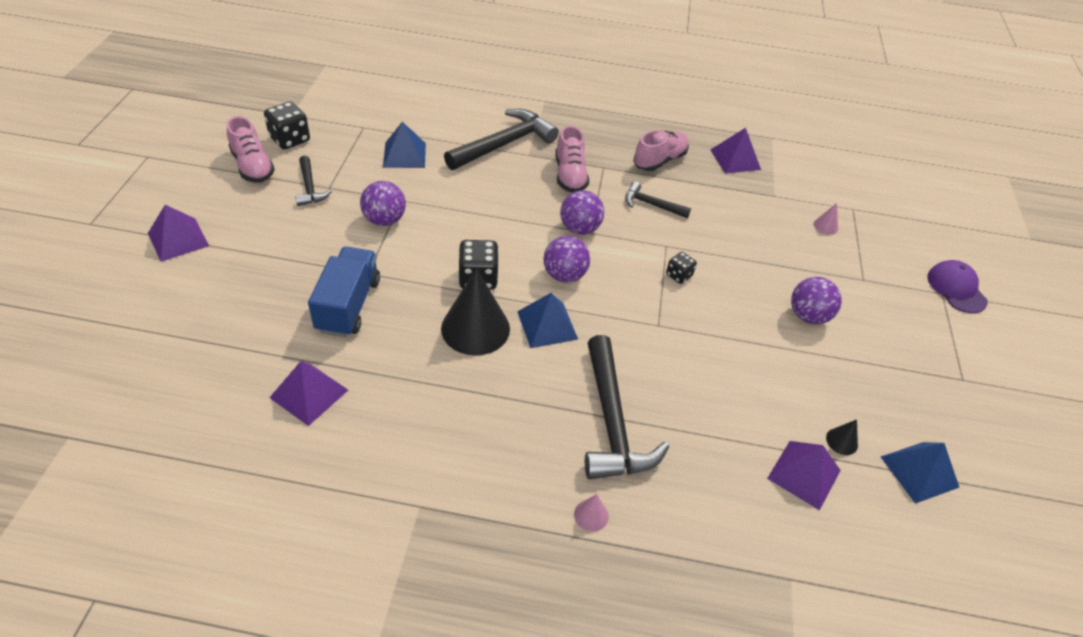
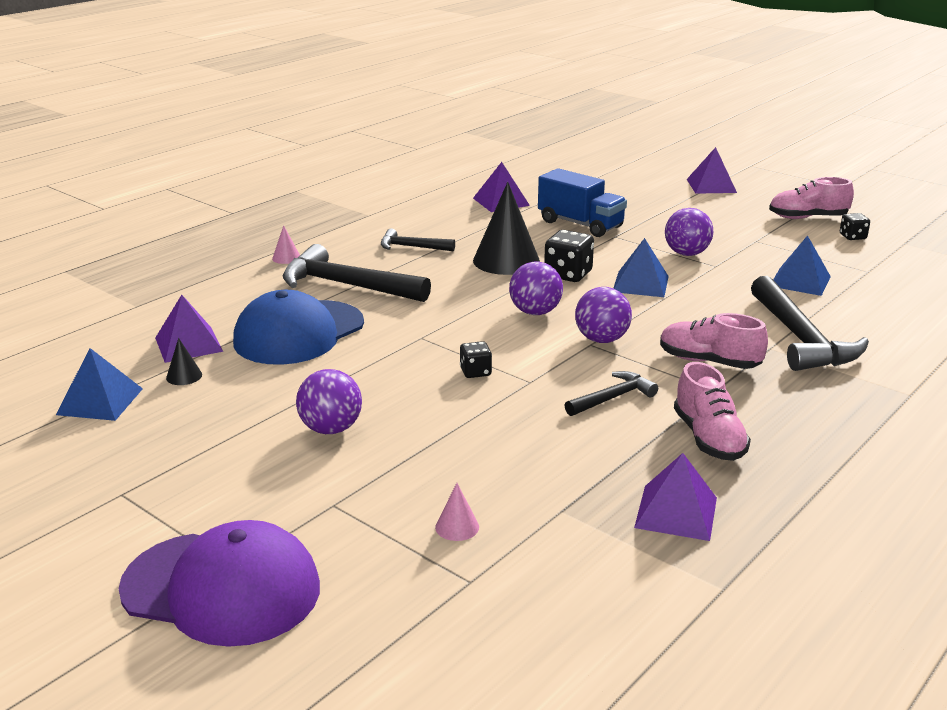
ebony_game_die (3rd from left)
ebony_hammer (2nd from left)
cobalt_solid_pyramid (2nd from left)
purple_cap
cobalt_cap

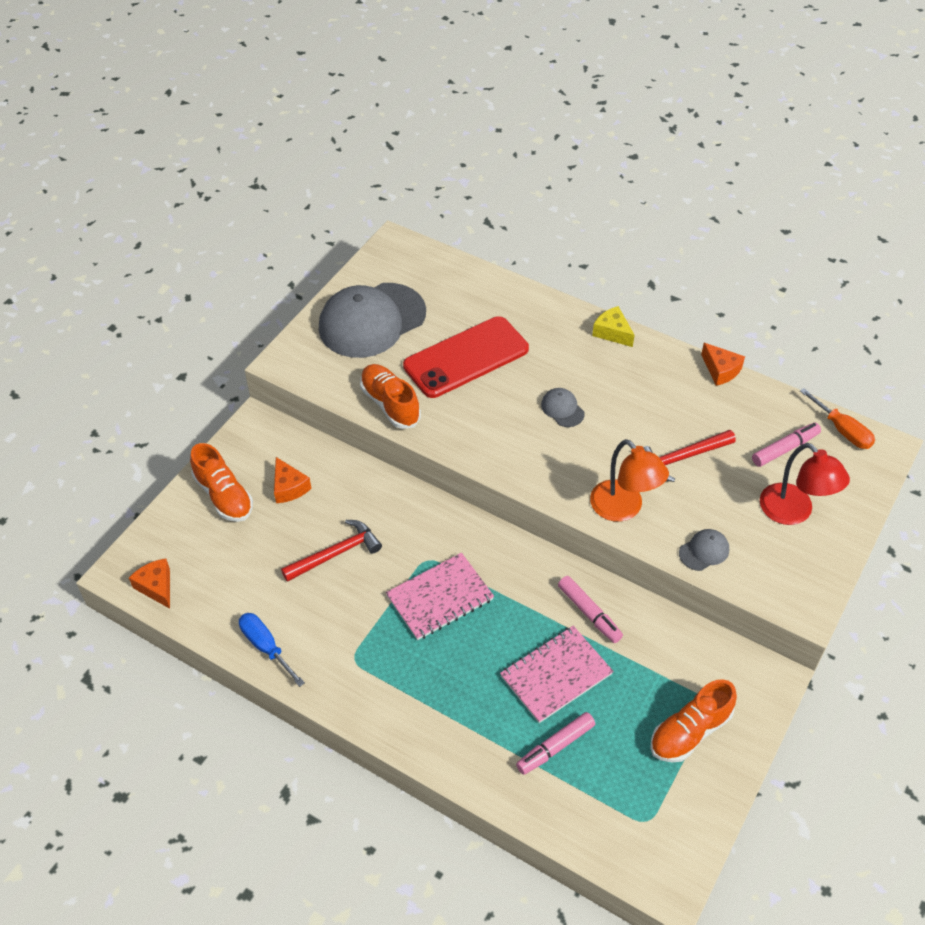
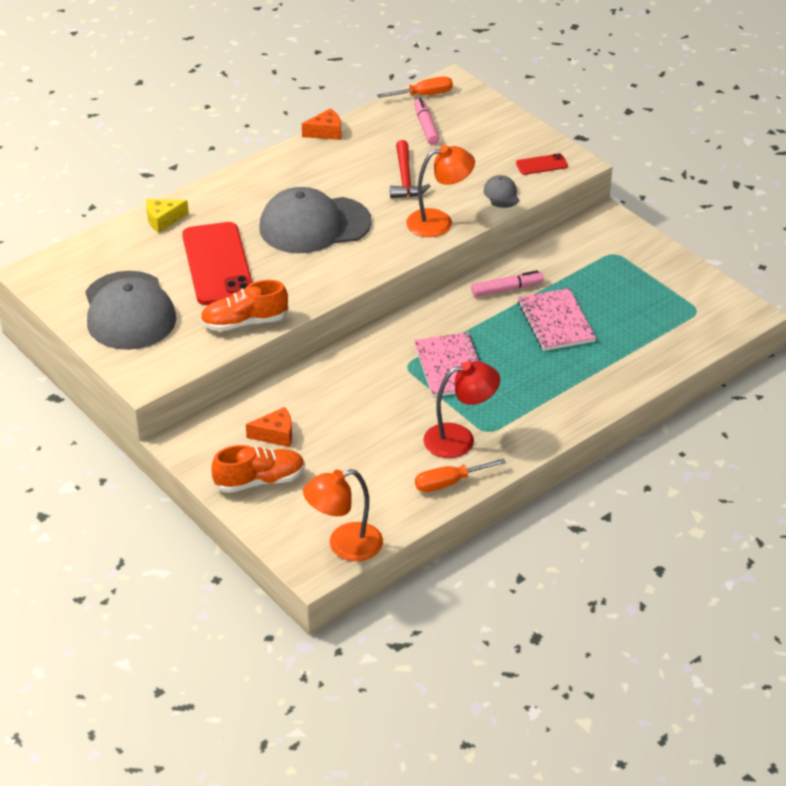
orange-coloured_desk_lamp (1st from left)
orange-coloured_hand_screwdriver (2nd from left)
red_hammer (1st from left in the first image)
pink_marker (1st from left in the first image)
grey_cap (2nd from left)
golden_piece_of_cheese
orange-coloured_sneaker (3rd from left in the first image)
red_desk_lamp
red_phone (2nd from left)

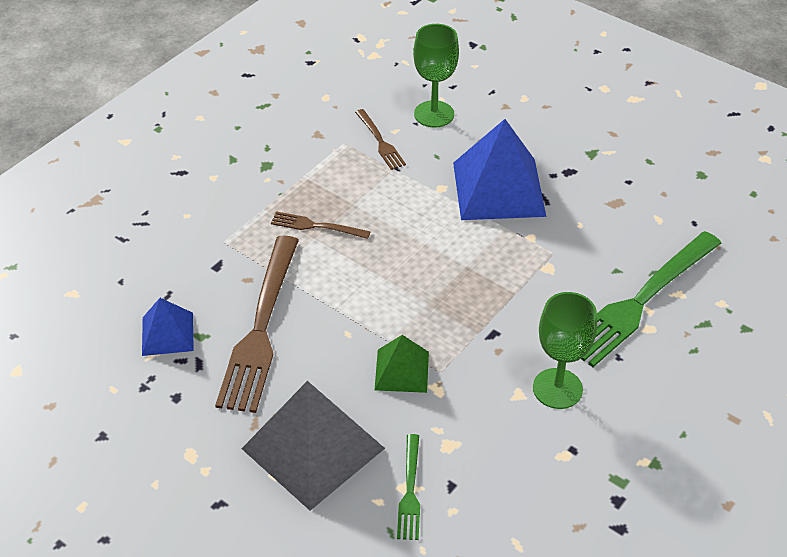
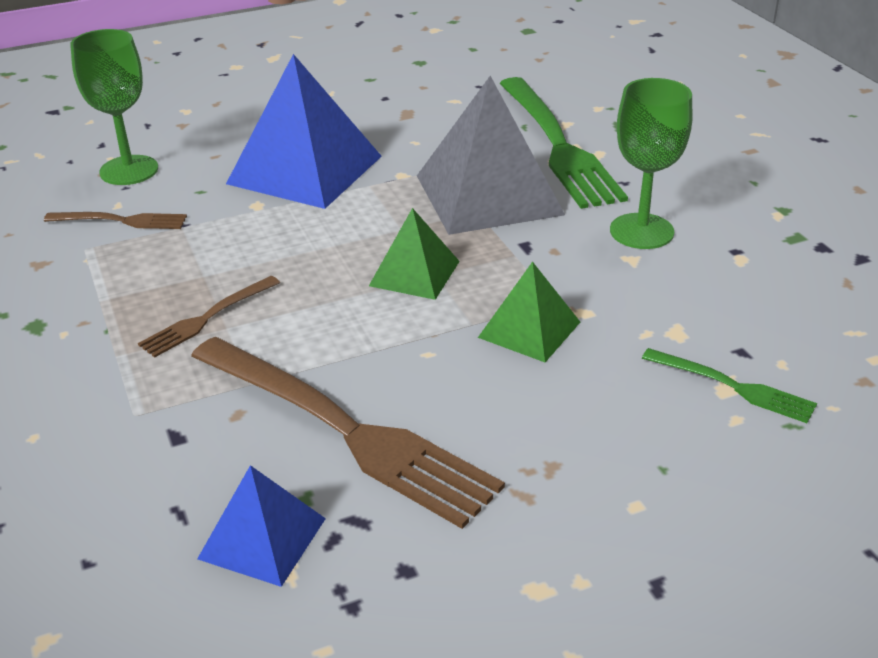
grey_solid_pyramid
emerald_solid_pyramid (1st from left)

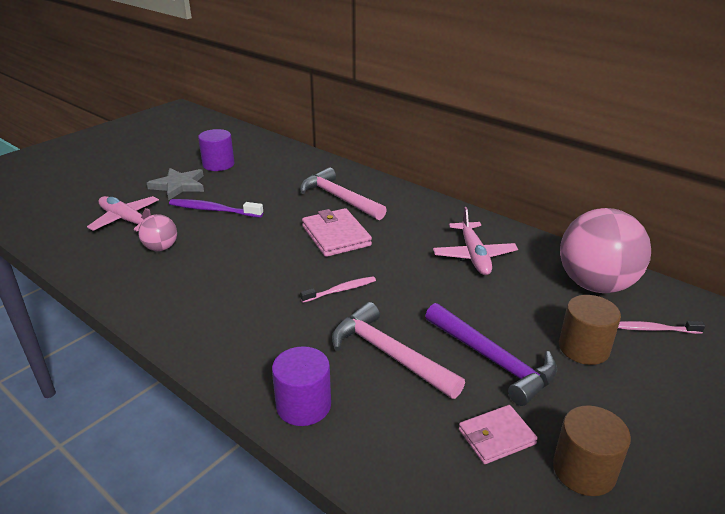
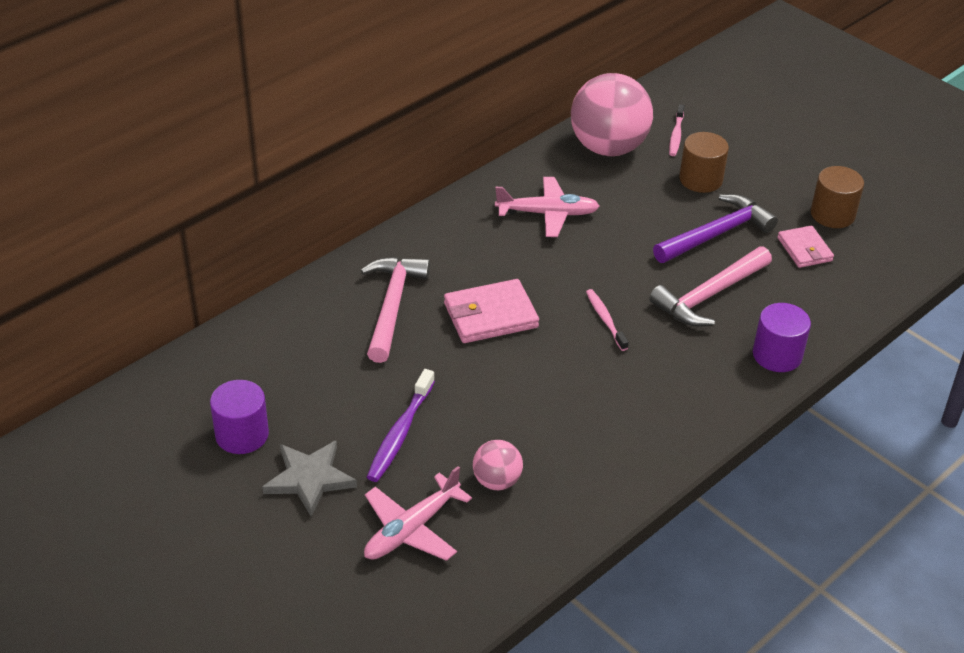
pink_hammer (1st from left)

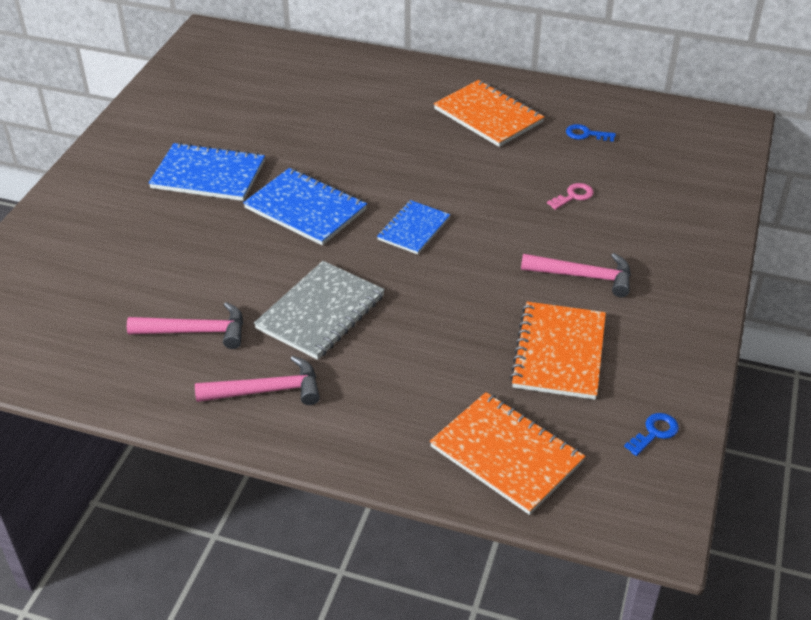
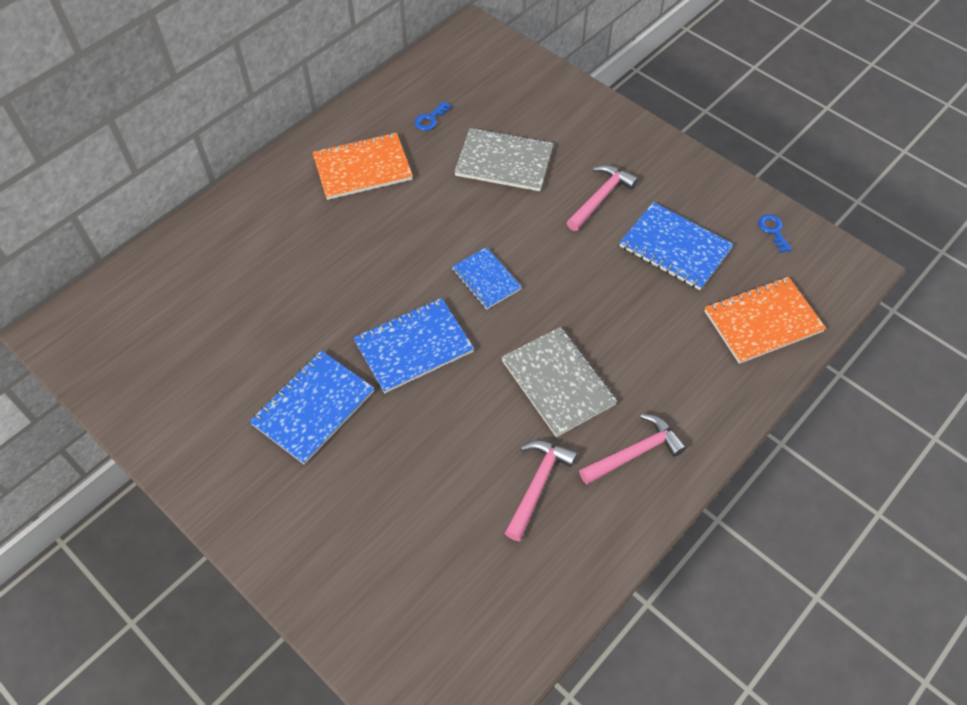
pink_hammer (3rd from left)
cobalt_exercise_book (4th from left)
grey_exercise_book (1st from left)

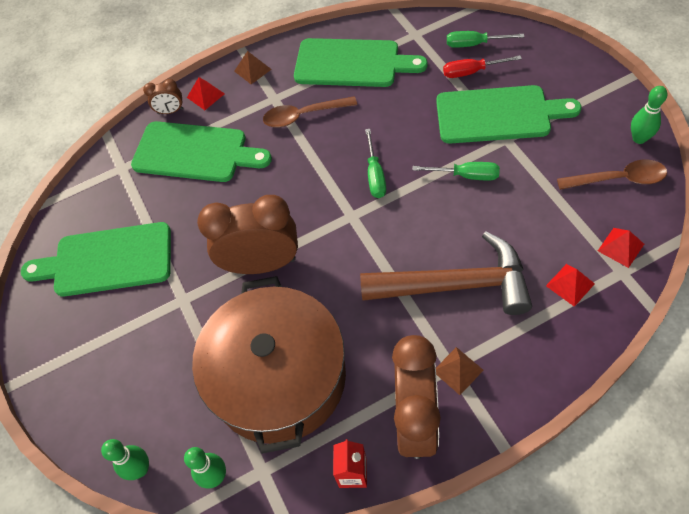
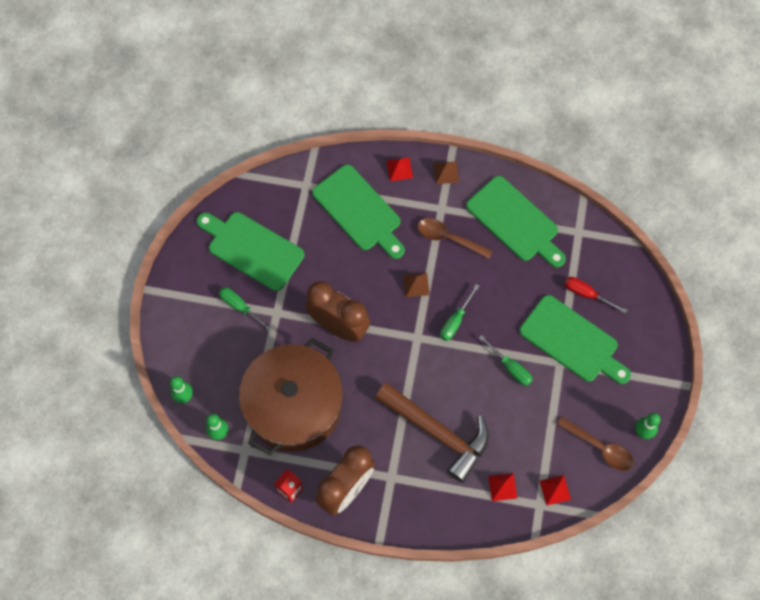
brown_clock (1st from left in the first image)
brown_solid_pyramid (1st from left)
emerald_hand_screwdriver (1st from left)

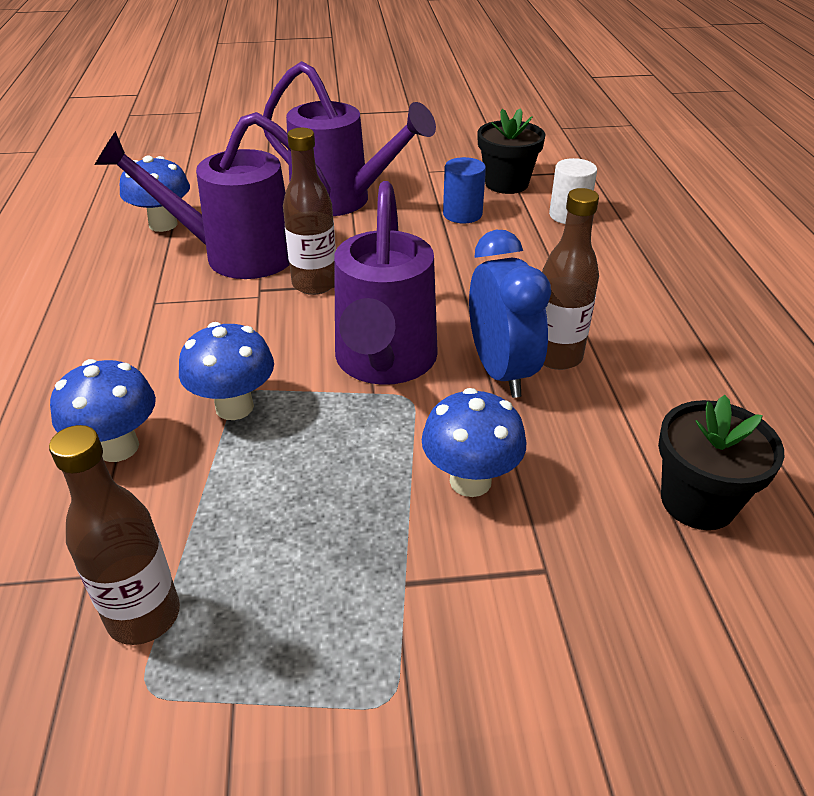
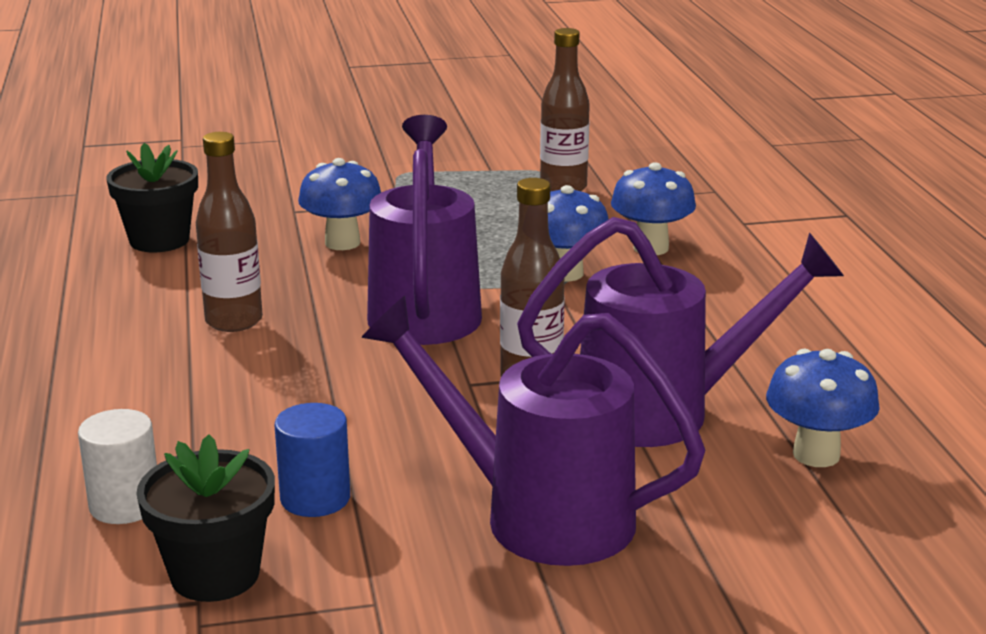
cobalt_clock

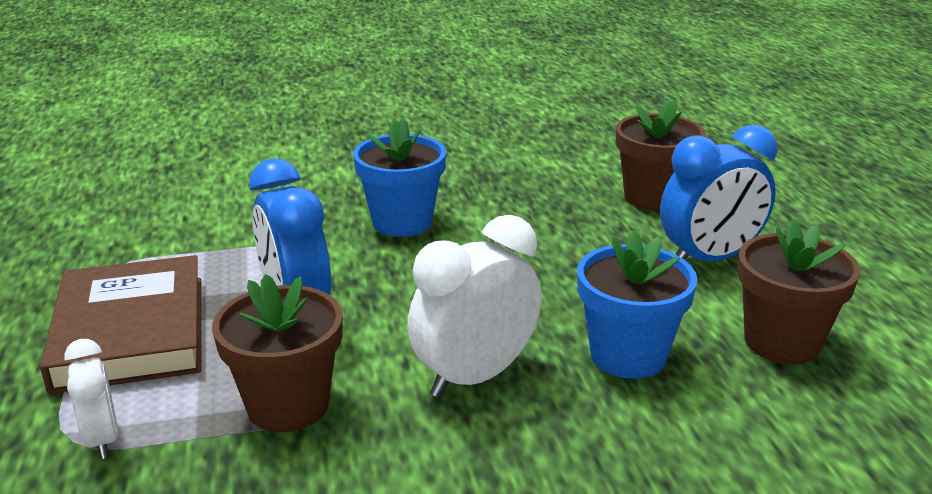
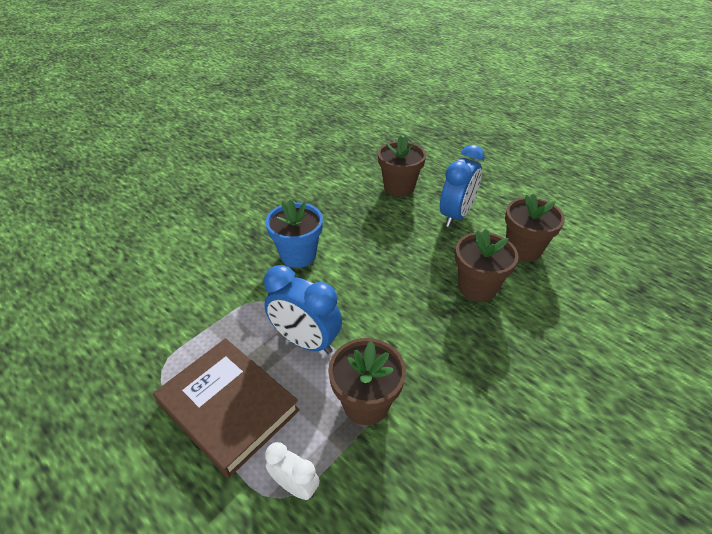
white_clock (2nd from left in the first image)
brown_potted_plant (3rd from left)

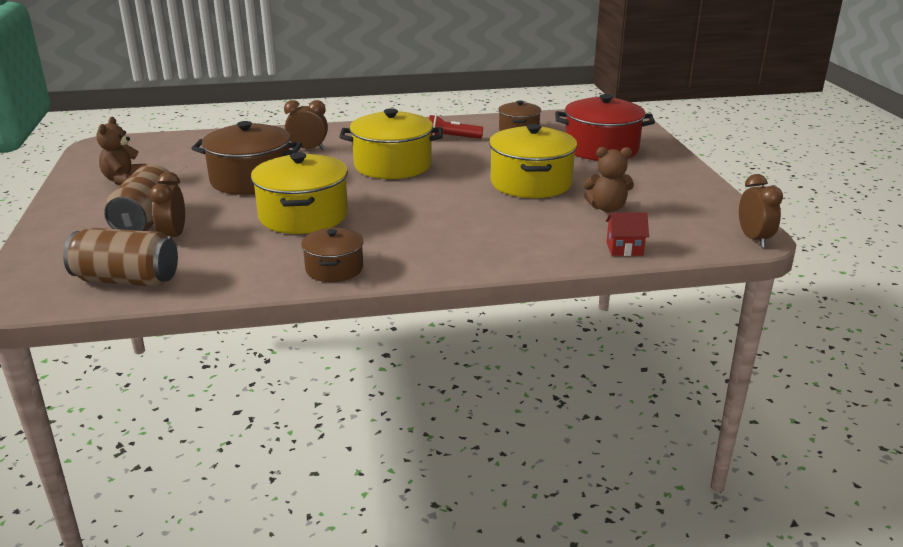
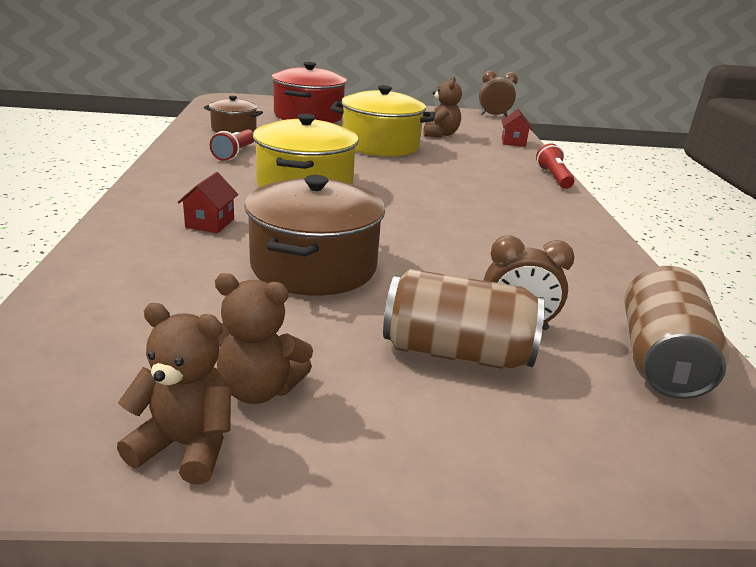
golden_cooking_pot (1st from left in the first image)
red_cottage (1st from left)
brown_cooking_pot (2nd from left in the first image)
brown_teddy_bear (1st from left)
red_torch (2nd from left)

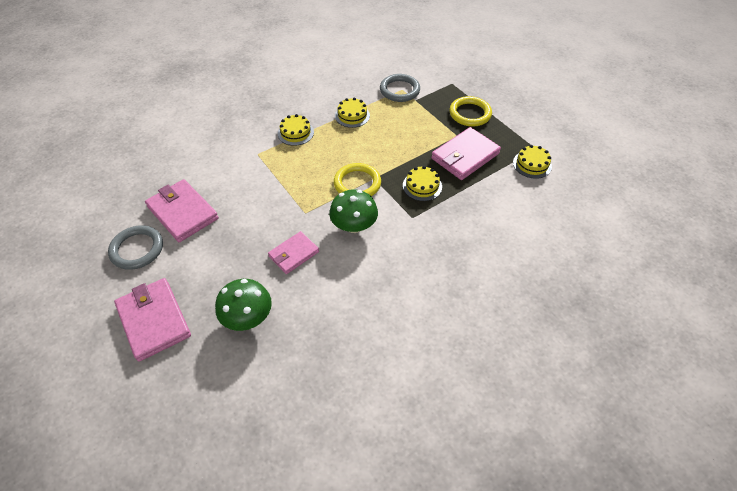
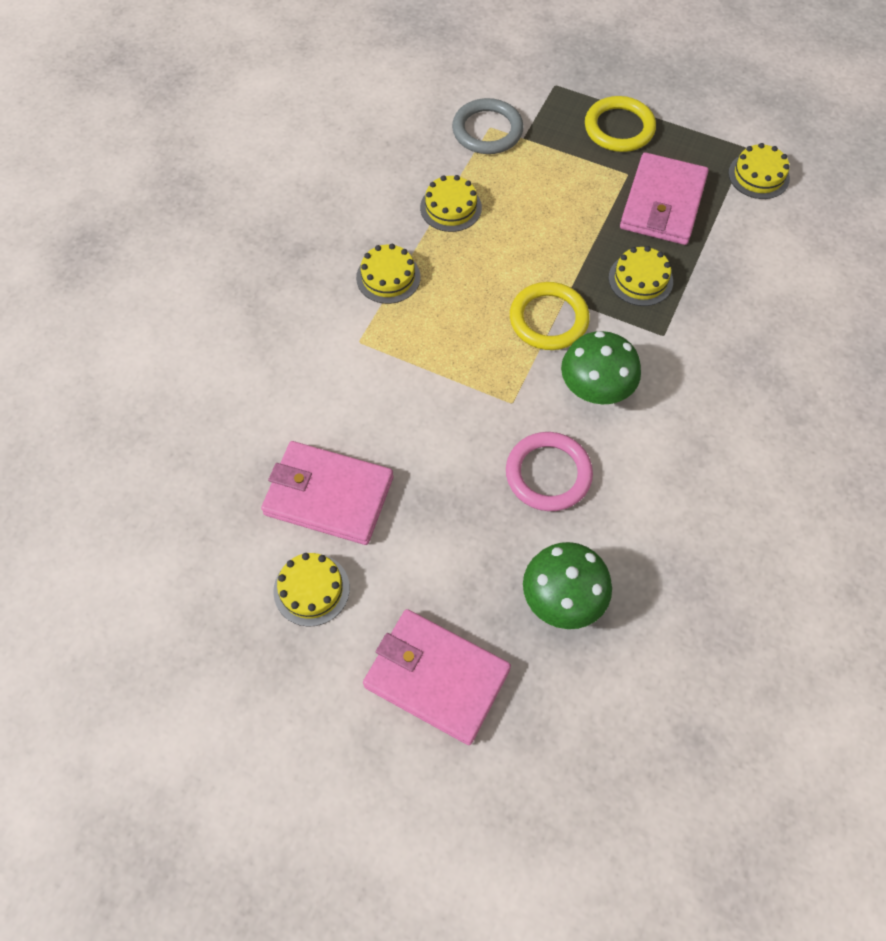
golden_layer_cake (1st from left)
pink_torus

